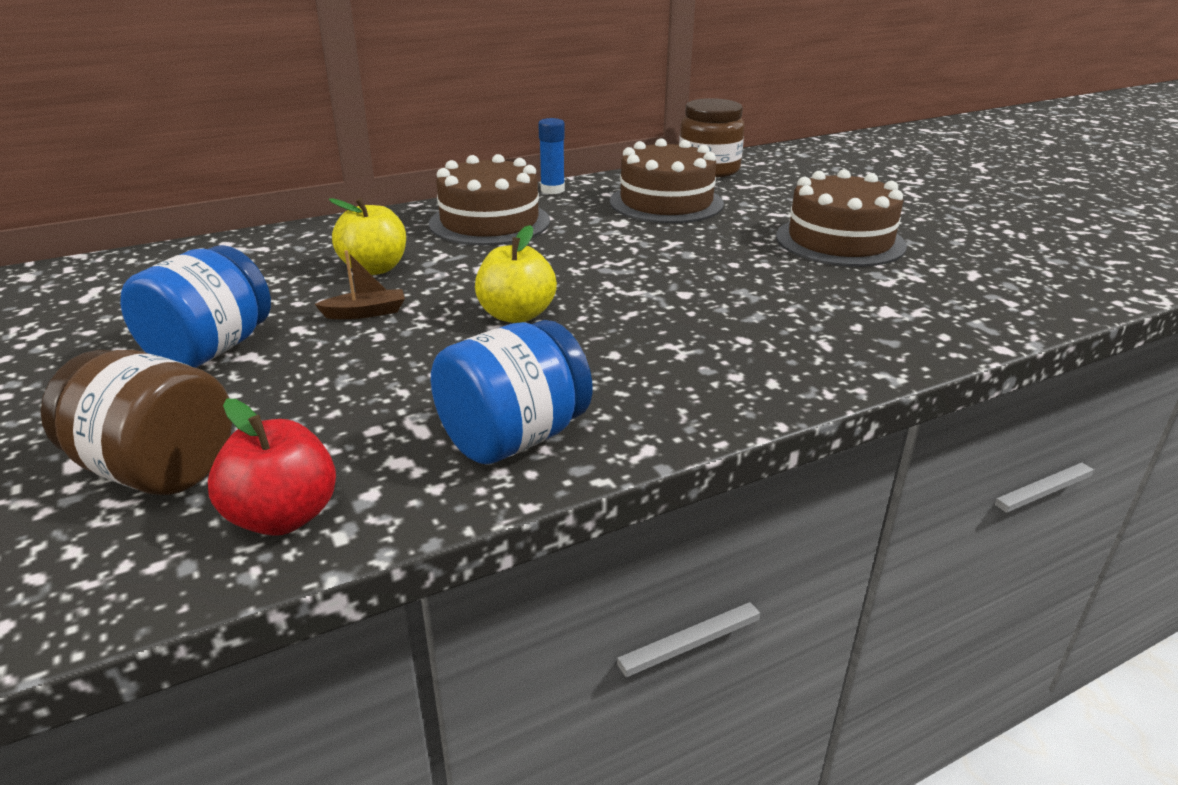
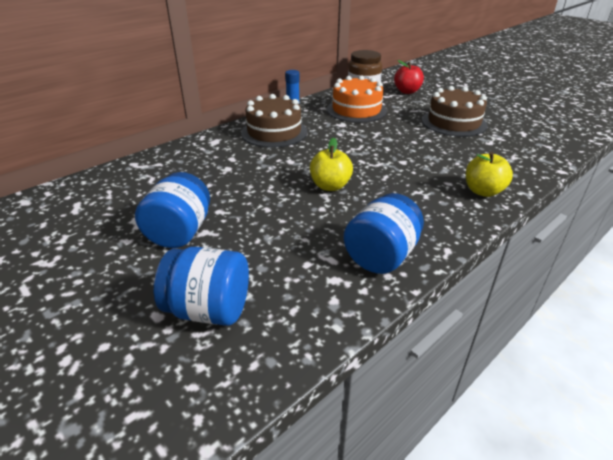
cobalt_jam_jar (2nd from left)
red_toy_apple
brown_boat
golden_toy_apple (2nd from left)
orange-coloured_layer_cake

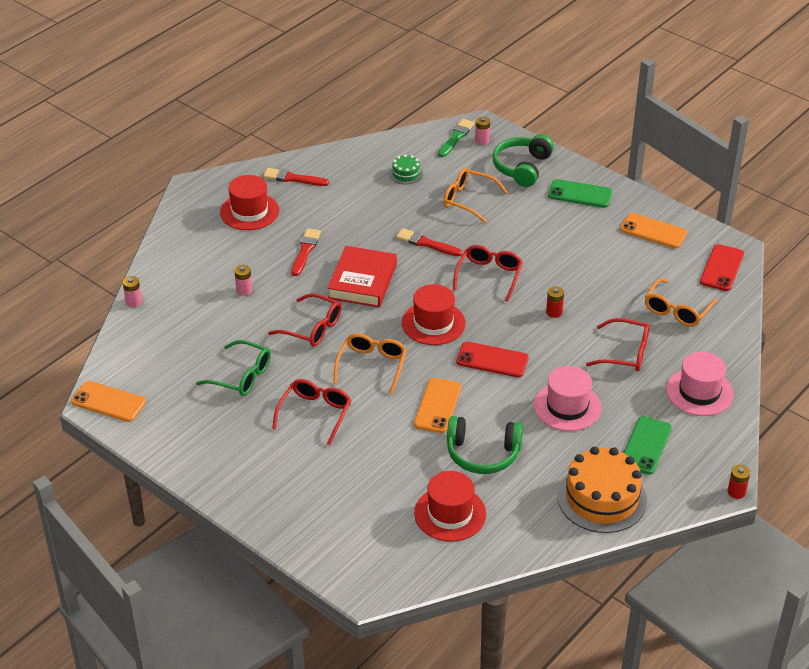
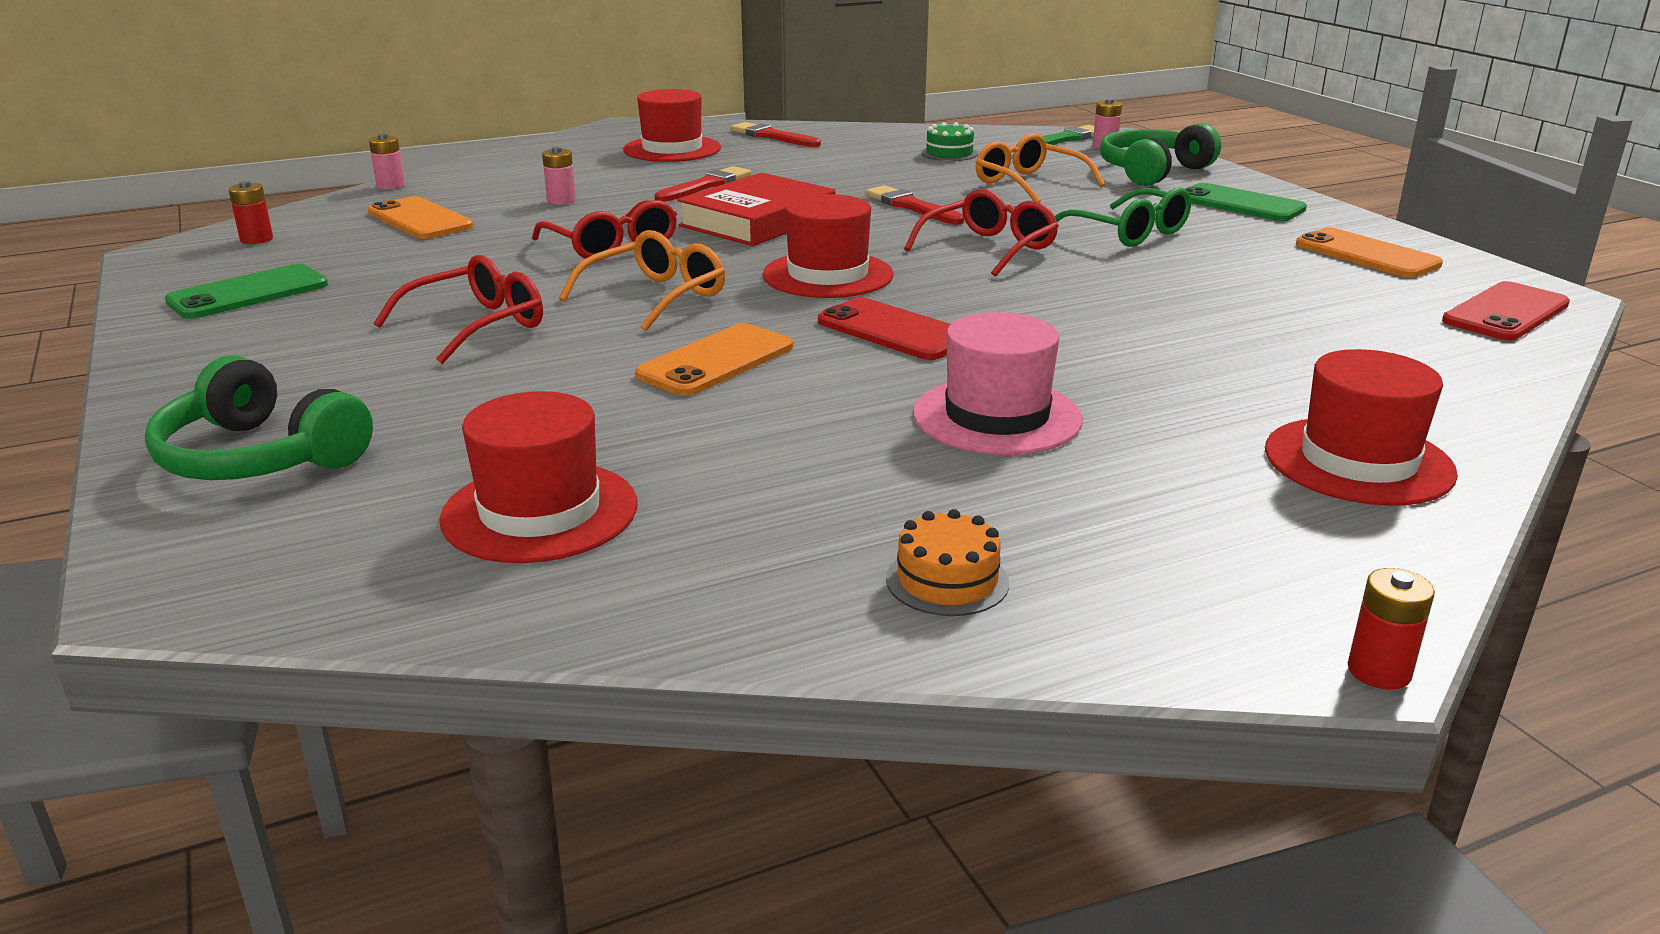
orange-coloured_phone (1st from left)
emerald_spectacles
emerald_headphones (1st from left)
red_battery (1st from left)
orange-coloured_layer_cake
red_spectacles (4th from left in the first image)
emerald_phone (1st from left)
orange-coloured_spectacles (3rd from left in the first image)
red_top_hat (4th from left)

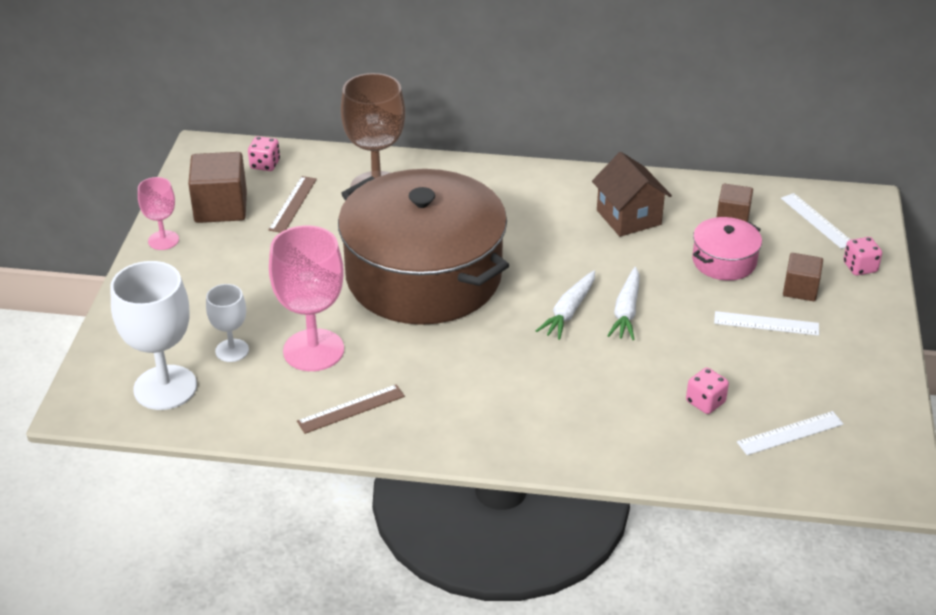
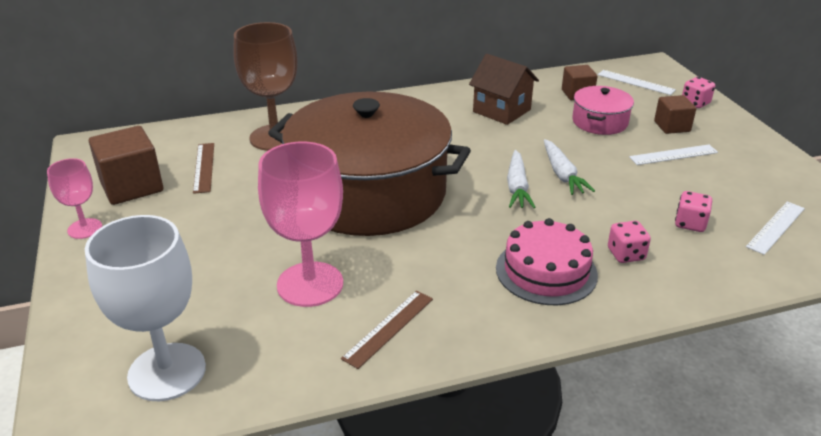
white_wine_glass (2nd from left in the first image)
pink_game_die (1st from left)
pink_layer_cake

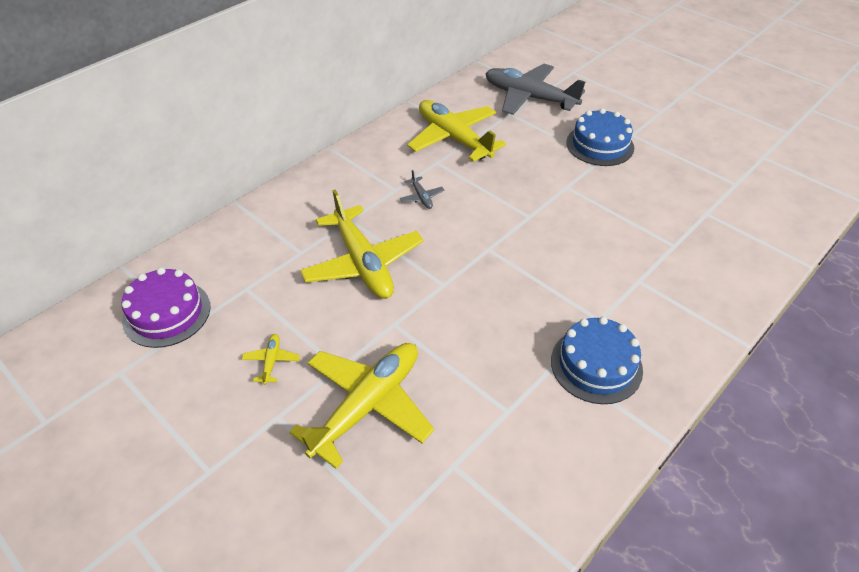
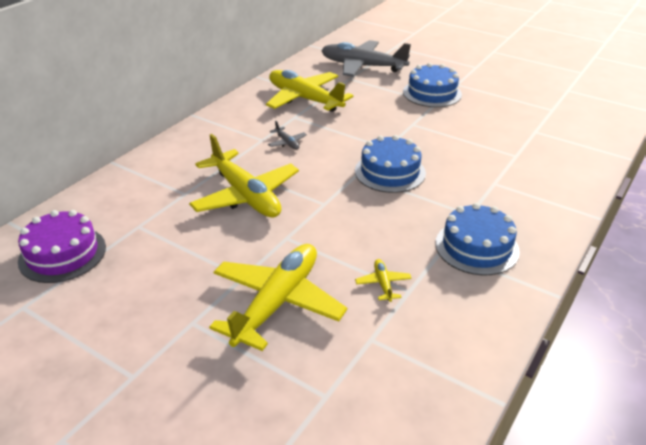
golden_plane (4th from left)
cobalt_layer_cake (1st from left)

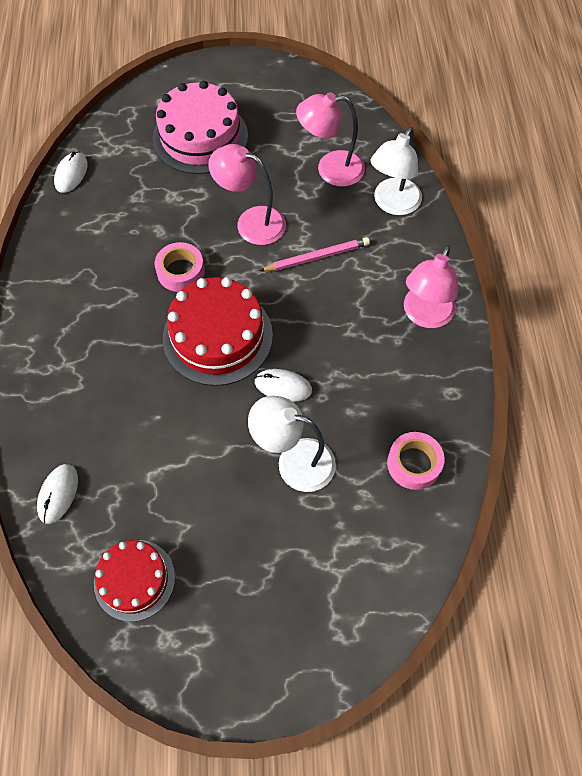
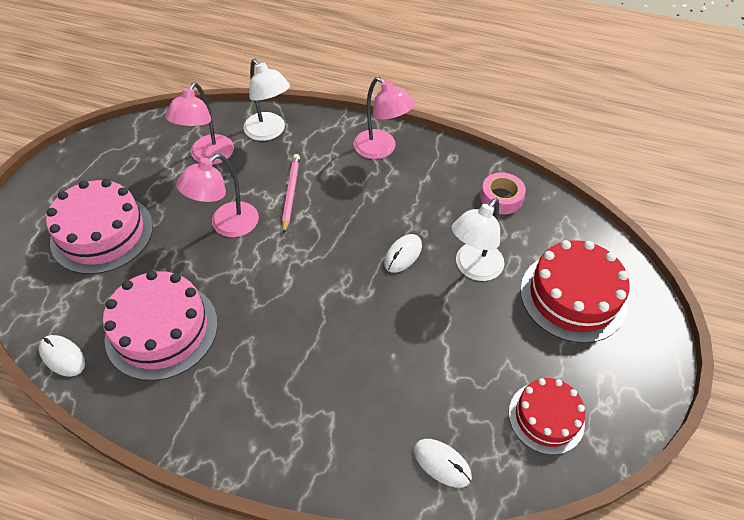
pink_roll_of_tape (1st from left in the first image)
red_layer_cake (2nd from left)
pink_layer_cake (2nd from left)

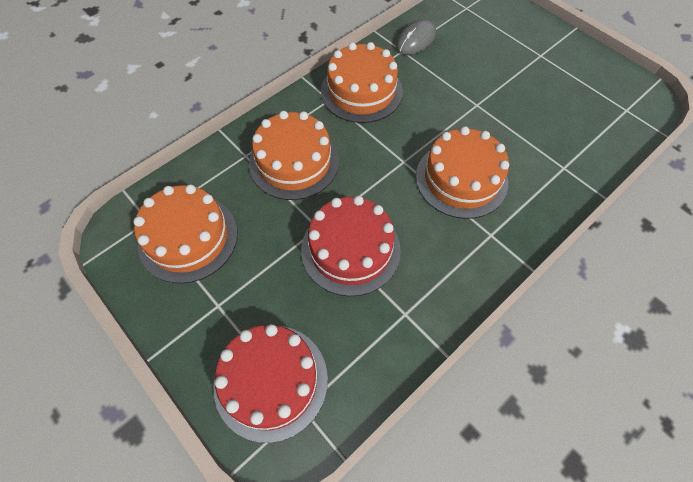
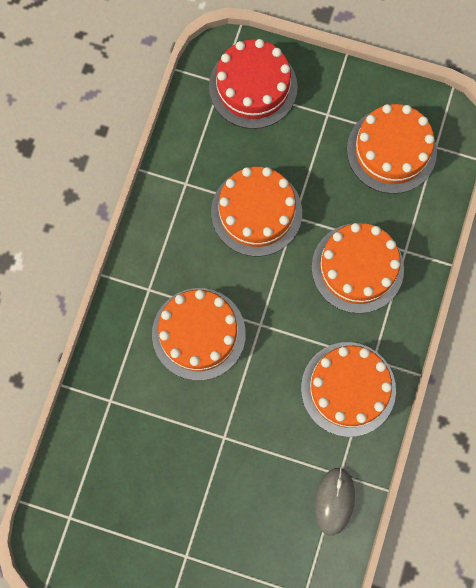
orange-coloured_layer_cake (2nd from left)

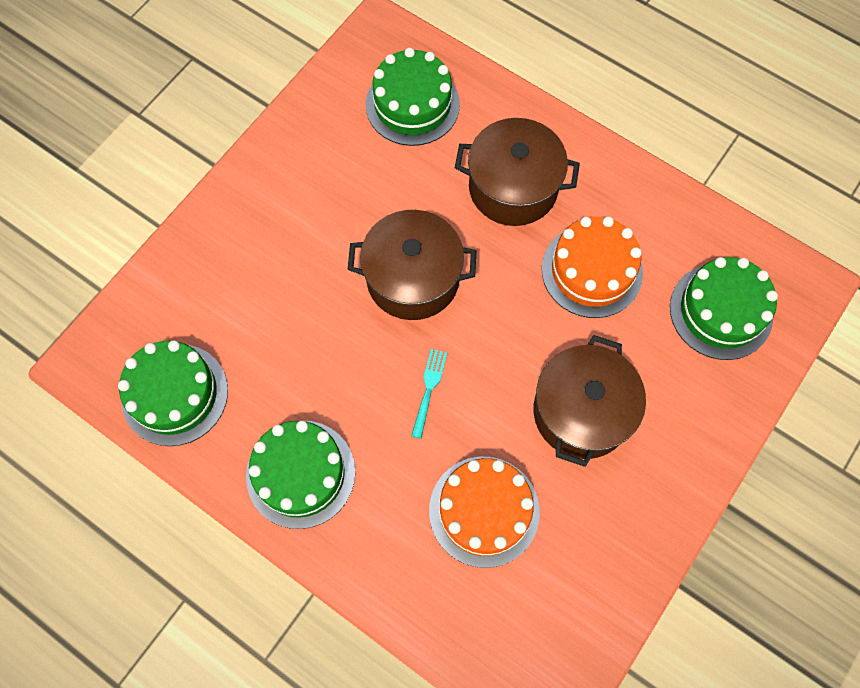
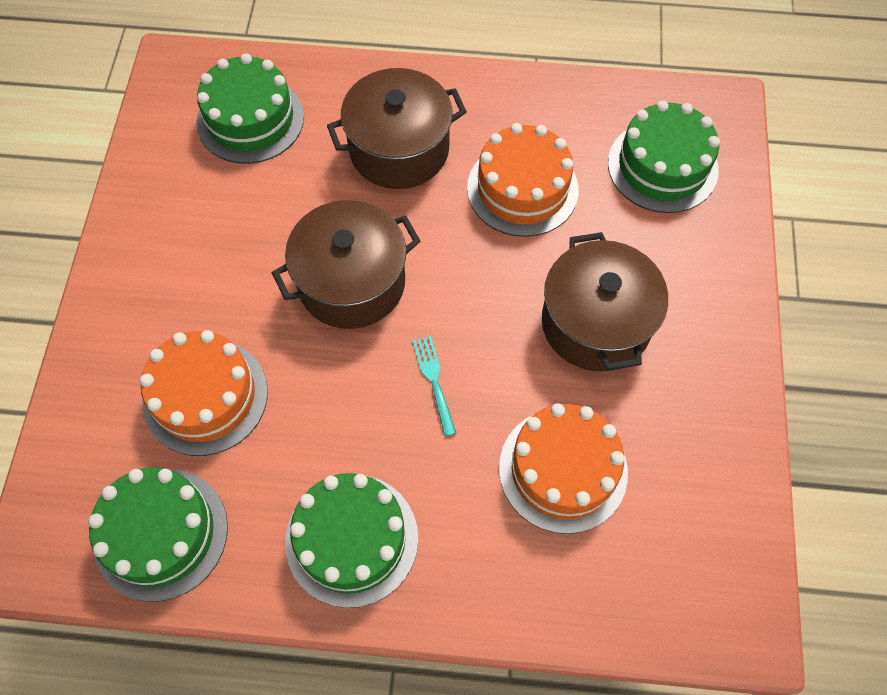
orange-coloured_layer_cake (1st from left)

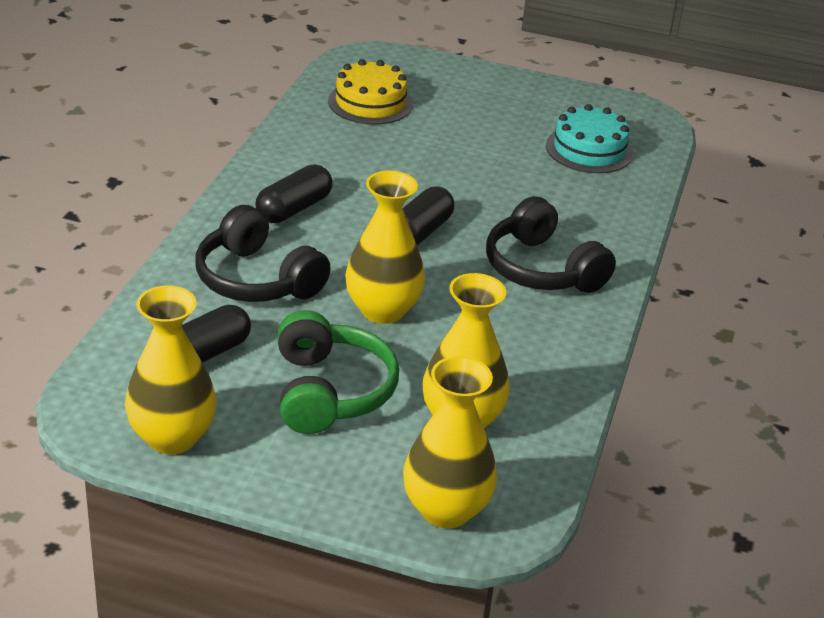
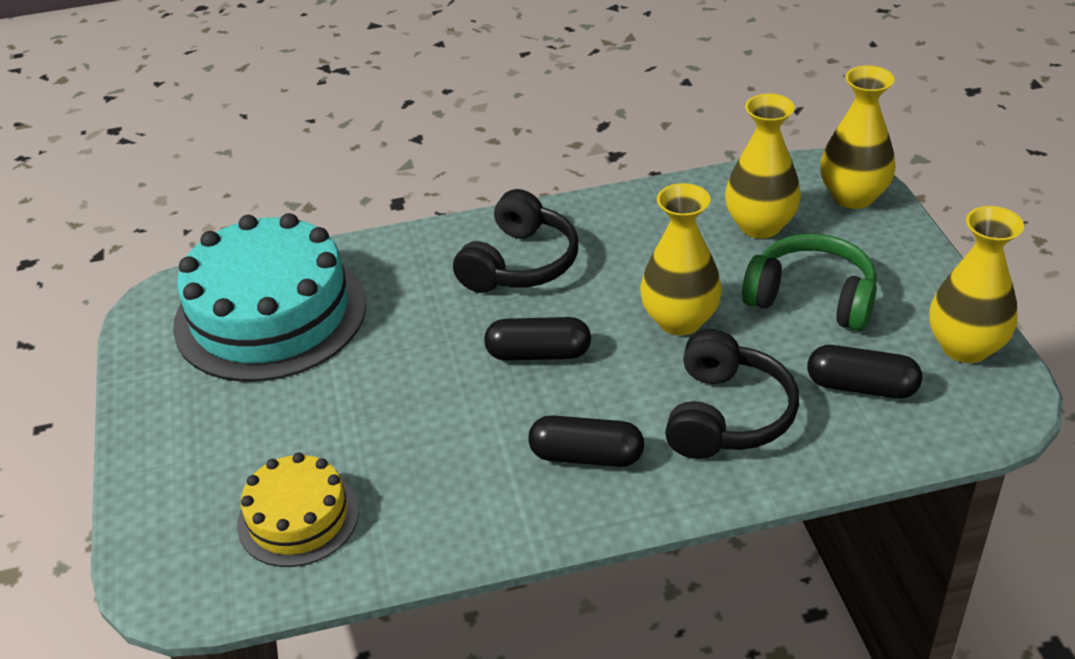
emerald_headphones
aqua_layer_cake

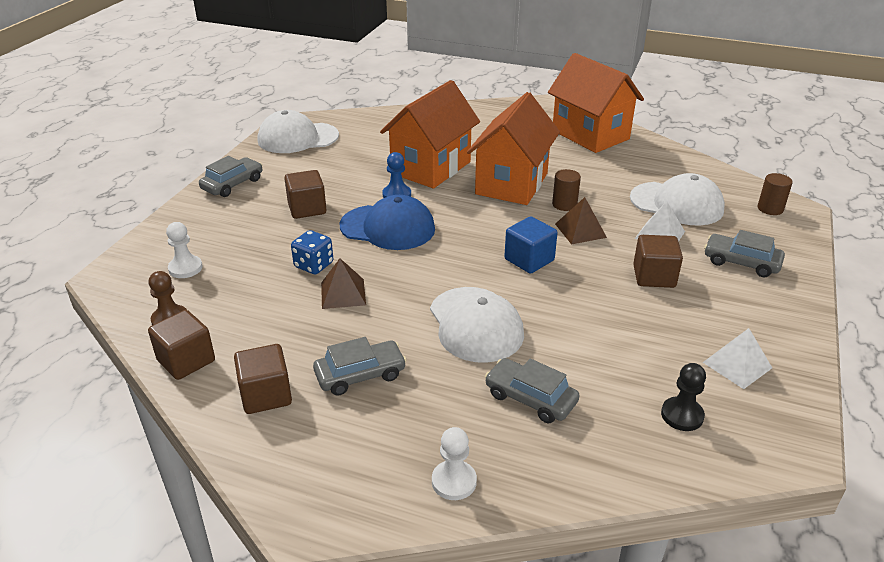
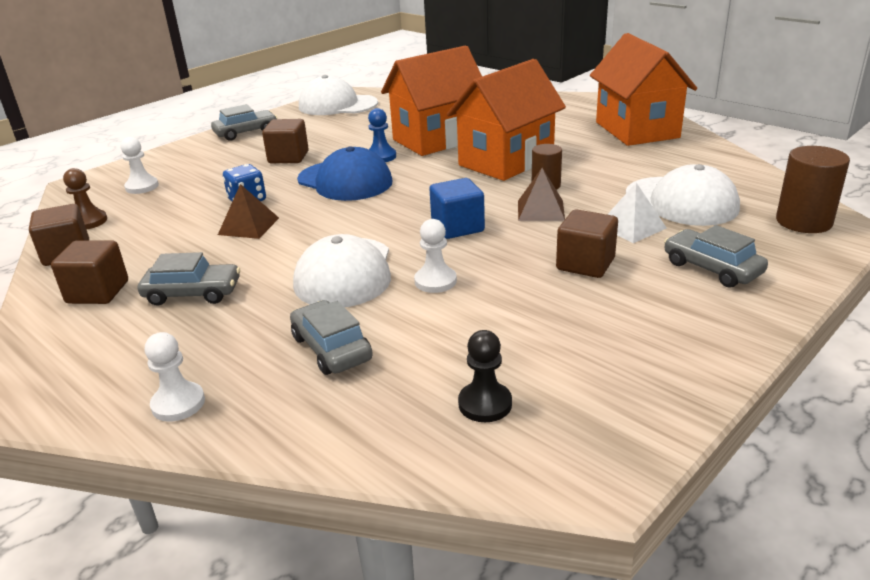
white_solid_pyramid (2nd from left in the first image)
brown_solid_cylinder (2nd from left)
white_chess_pawn (3rd from left)

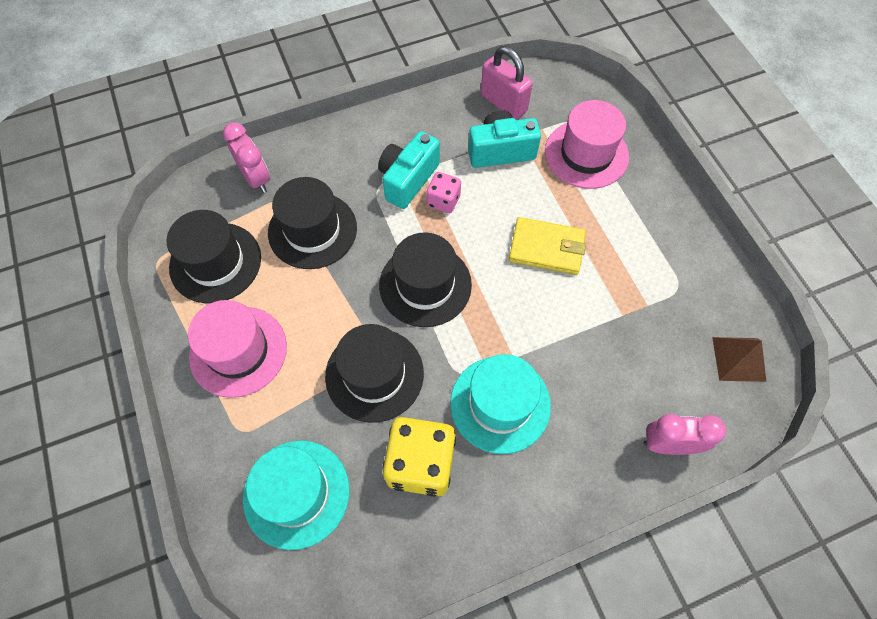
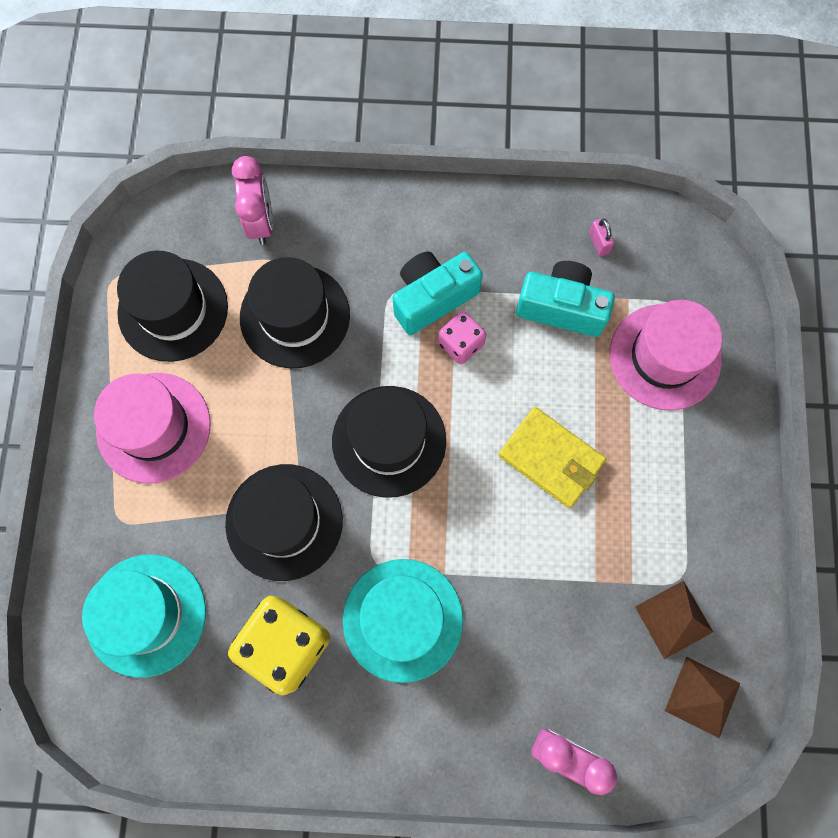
pink_padlock
brown_solid_pyramid (1st from left)

